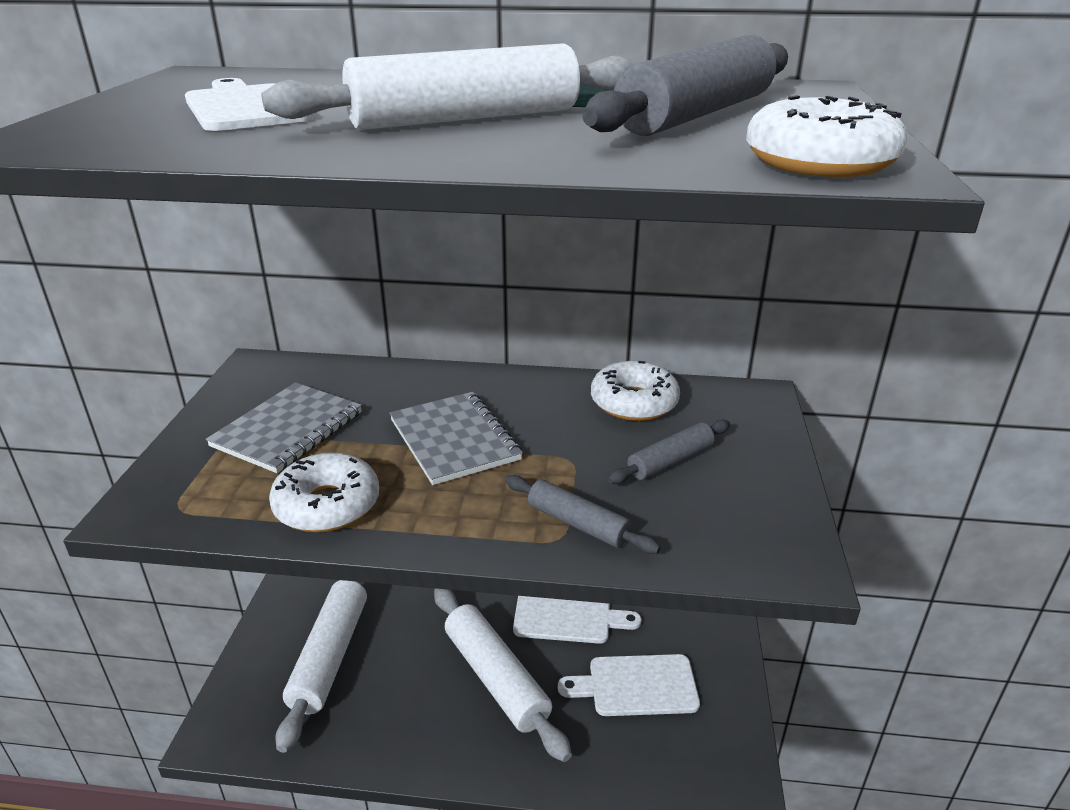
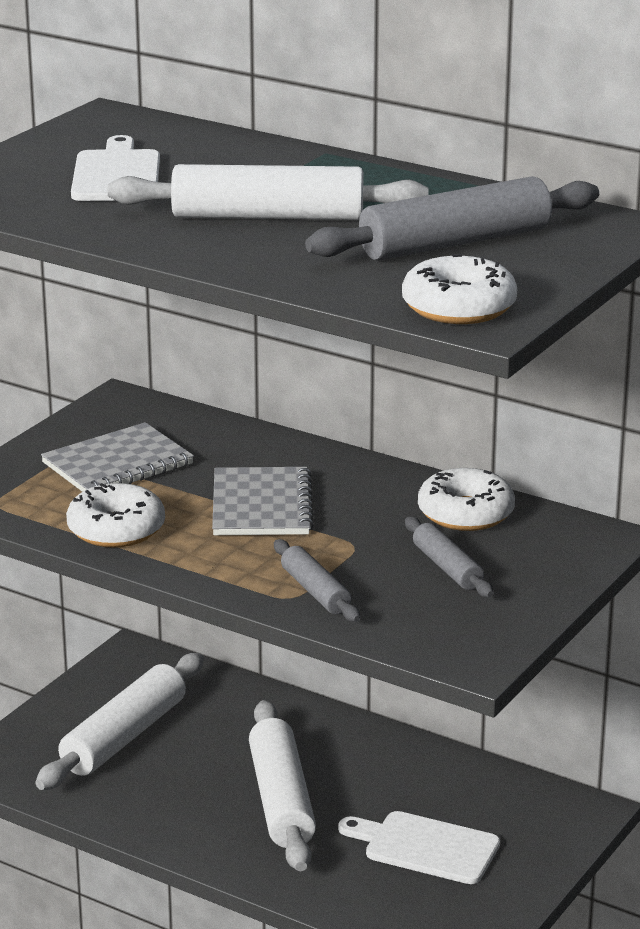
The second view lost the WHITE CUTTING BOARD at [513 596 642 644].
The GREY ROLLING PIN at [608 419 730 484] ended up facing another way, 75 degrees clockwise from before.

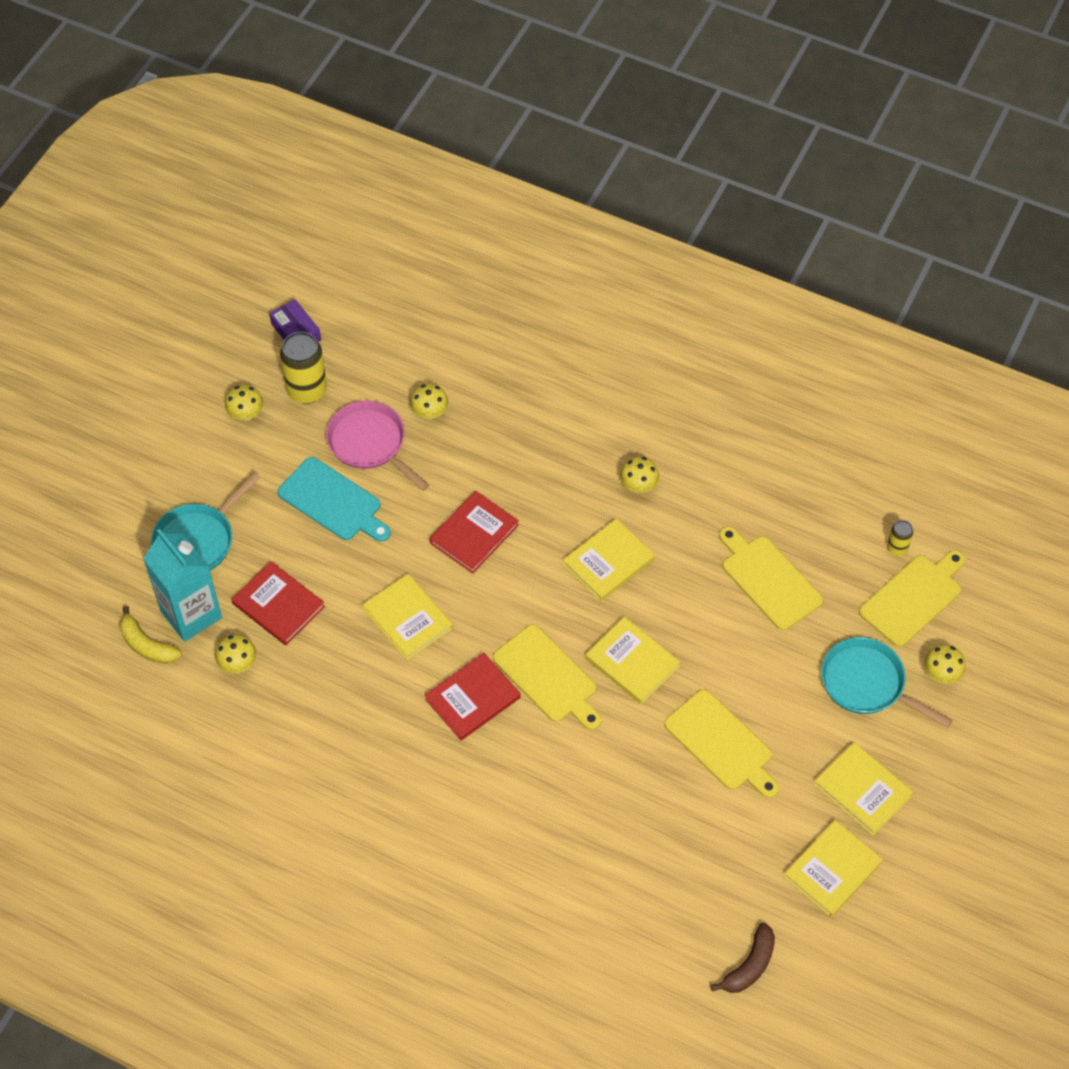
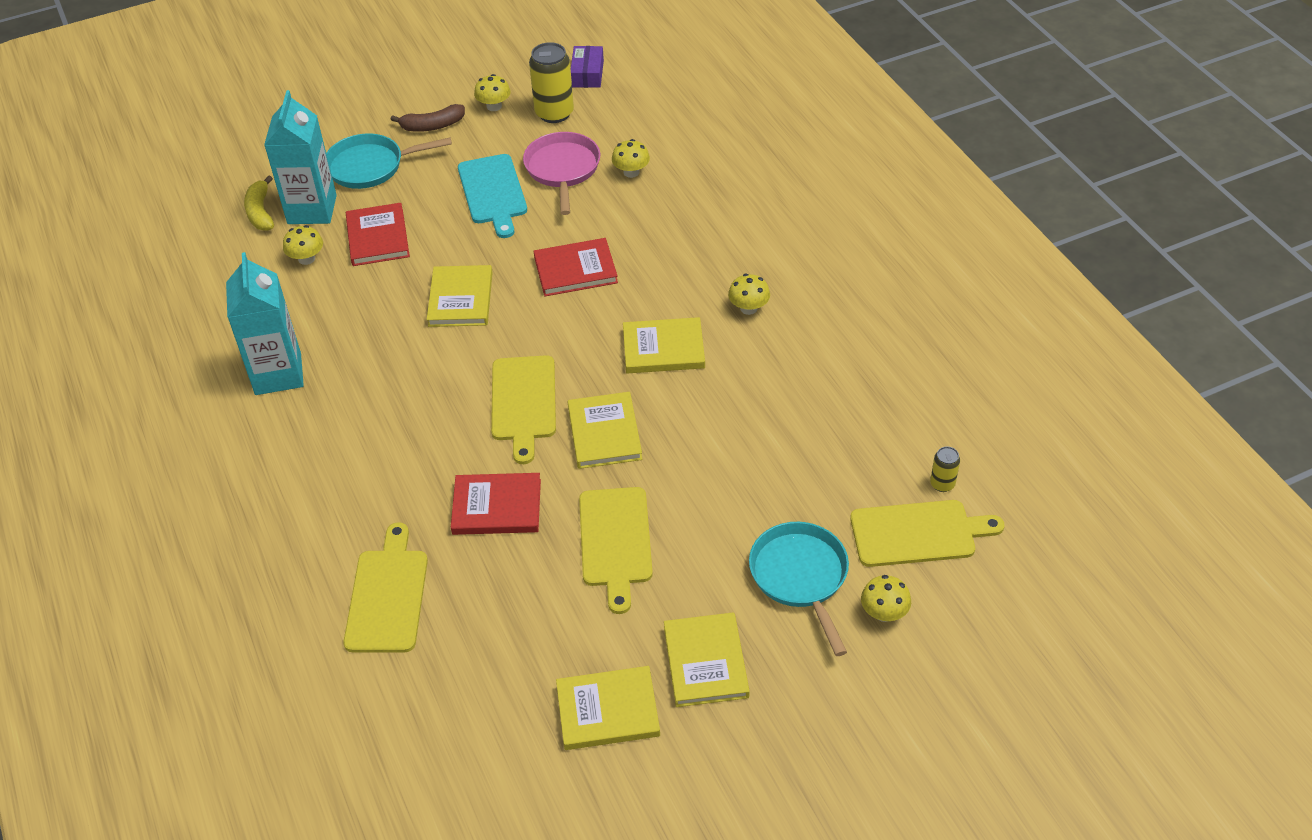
The RED BOOK ended up elsewhere, having gone from [425 653 520 740] to [451 473 541 535].
The BROWN BANANA ended up elsewhere, having gone from [711 922 775 993] to [390 104 465 131].
The YELLOW CUTTING BOARD ended up elsewhere, having gone from [719 526 823 630] to [343 522 428 652].
The second view gained the TURQUOISE CARTON at [226 252 304 395].

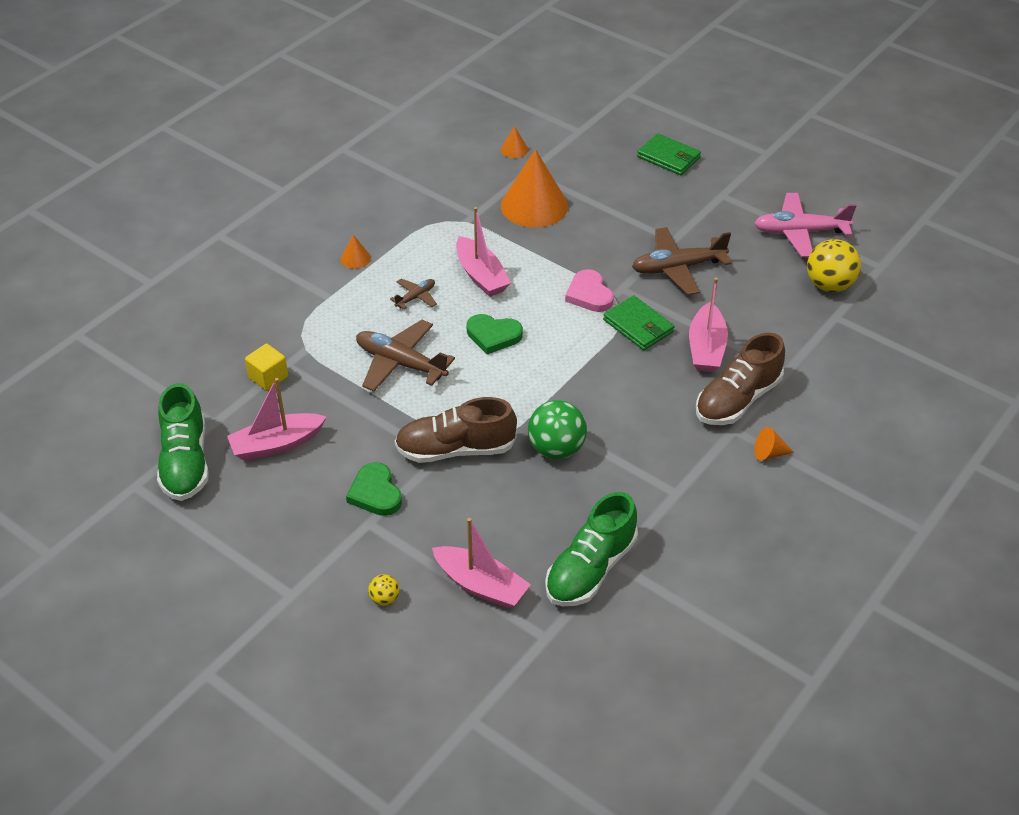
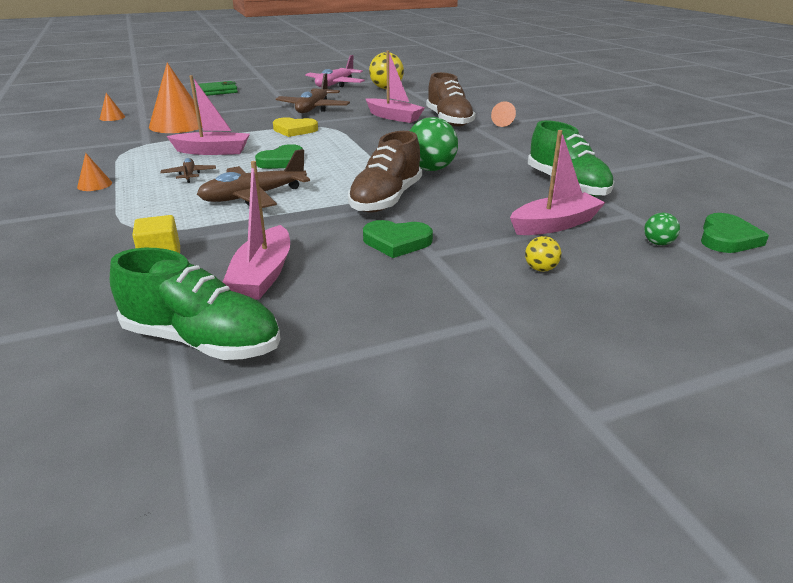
What was the PINK HEART at [565 269 614 312] turned into the YELLOW HEART at [273 117 318 137].
The second view lost the GREEN WALLET at [603 296 675 350].
The second view gained the GREEN BALL at [644 213 680 245].
The second view gained the GREEN HEART at [701 213 769 253].

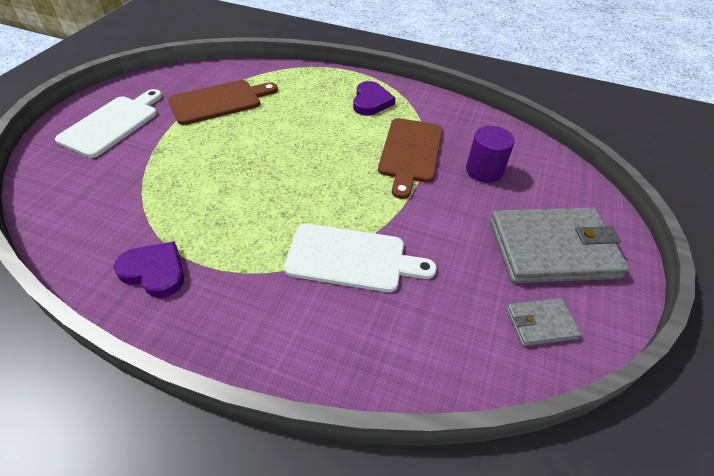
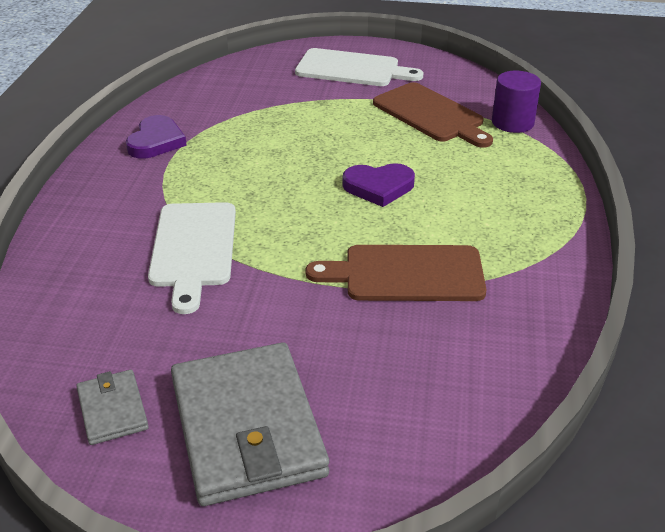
The PURPLE HEART ended up elsewhere, having gone from [353 81 395 116] to [343 163 415 207].
The PURPLE CYLINDER ended up elsewhere, having gone from [466 126 515 183] to [492 71 541 133].

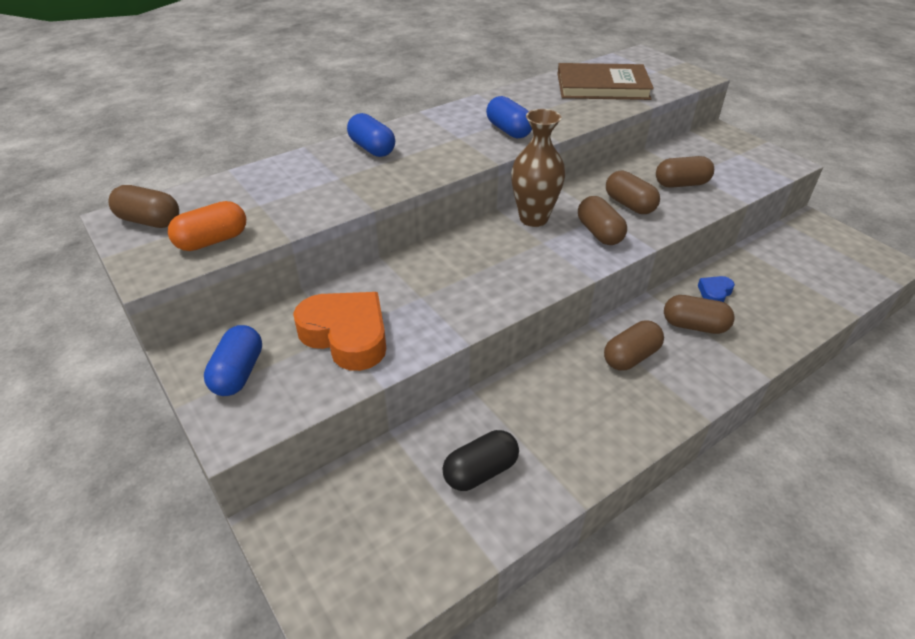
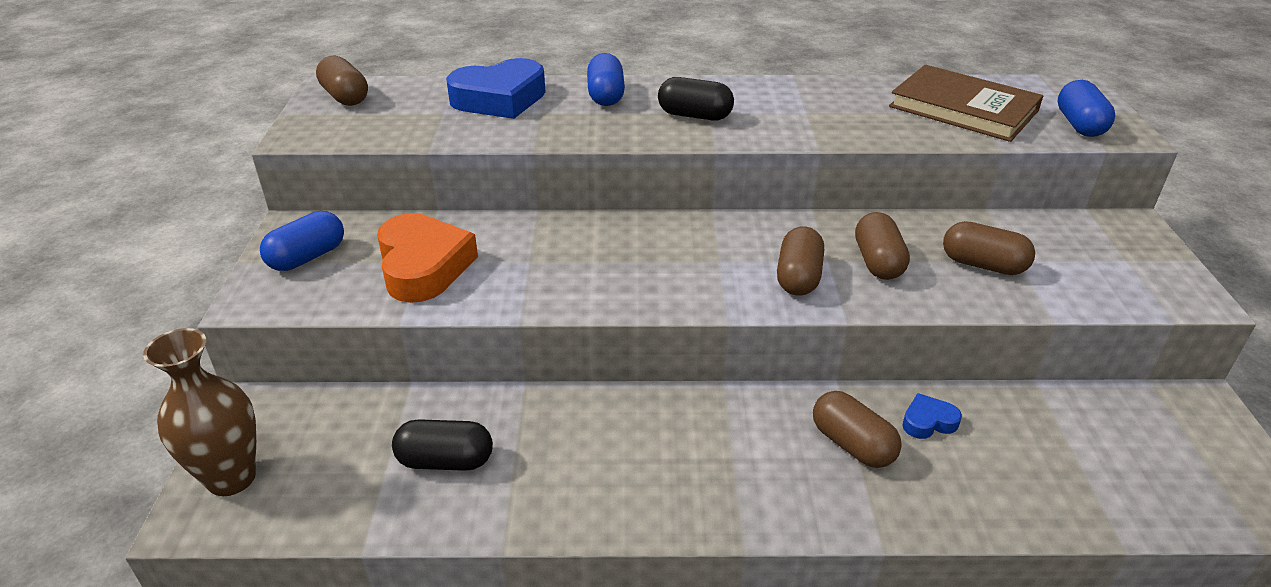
The second view lost the ORANGE CAPSULE at [168 201 246 251].
The BLUE CAPSULE ended up elsewhere, having gone from [486 96 532 138] to [1057 80 1115 137].
The BROWN VASE ended up elsewhere, having gone from [511 109 565 227] to [143 328 256 496].
The second view lost the BROWN CAPSULE at [604 320 664 371].
The second view gained the BLUE HEART at [446 58 545 119].
The second view gained the BLACK CAPSULE at [658 77 734 121].

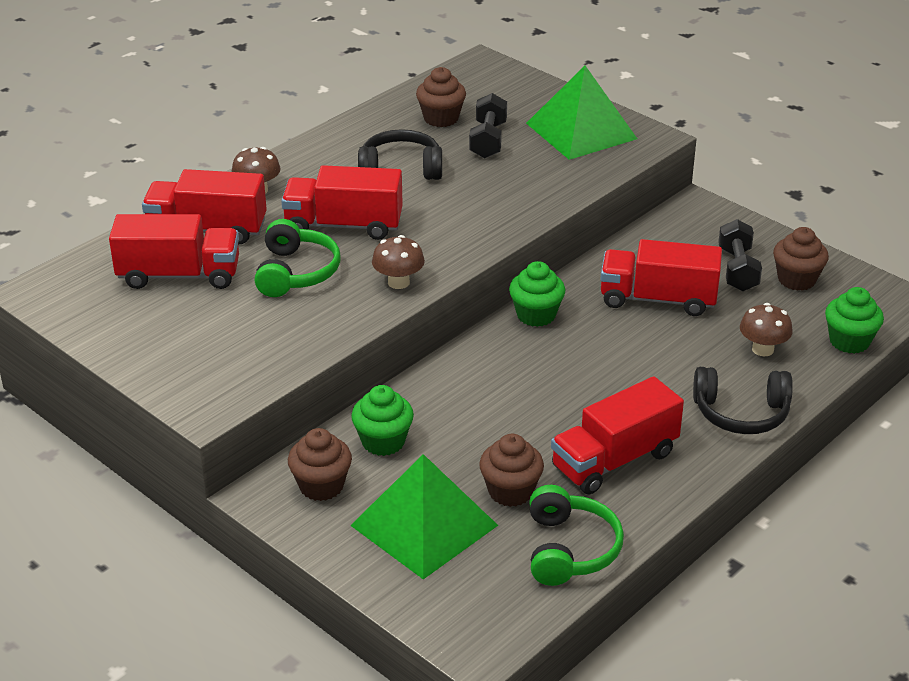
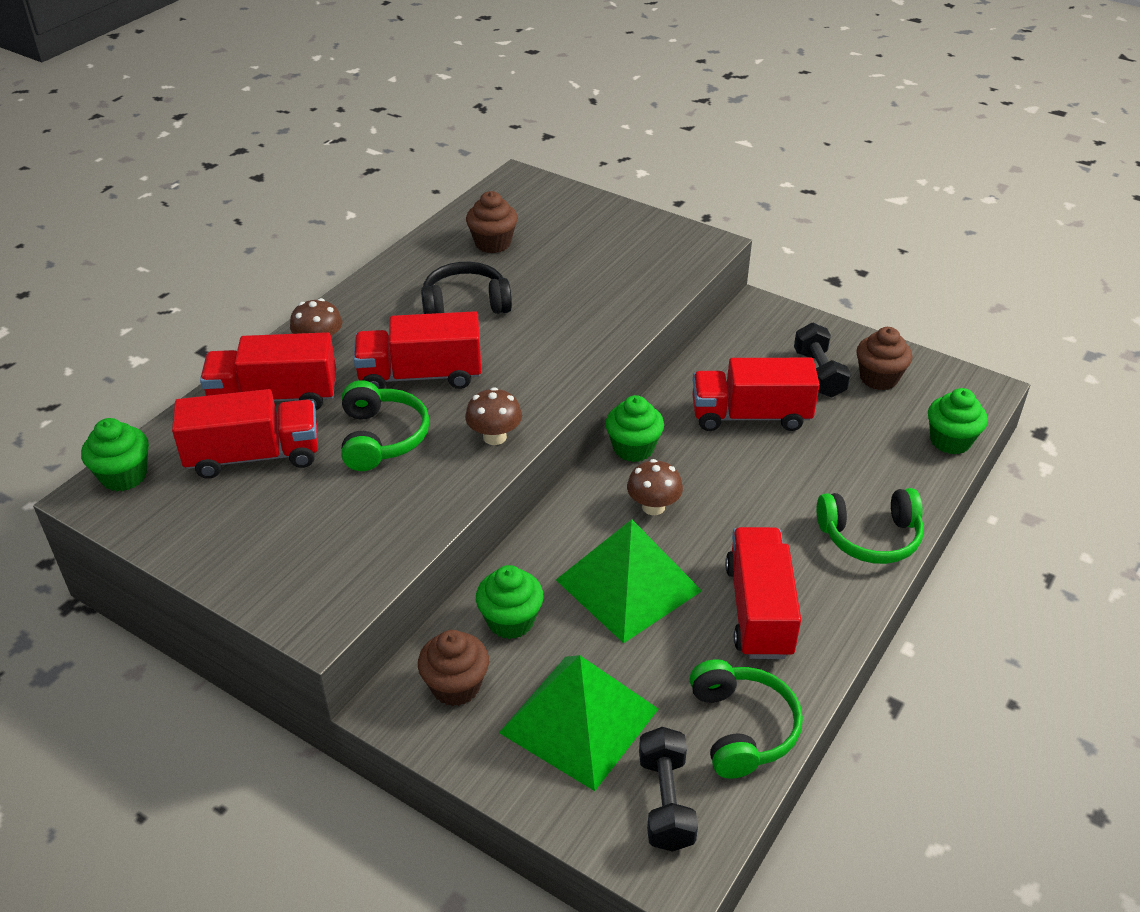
The BLACK DUMBBELL ended up elsewhere, having gone from [469 93 507 159] to [639 727 698 852].
The second view lost the BROWN CUPCAKE at [479 434 544 507].
The GREEN PYRAMID ended up elsewhere, having gone from [526 66 637 160] to [556 519 702 643].
The RED TRUCK at [551 376 684 494] ended up facing another way, 135 degrees clockwise from before.
What was the BLACK HEADPHONES at [693 367 793 434] turned into the GREEN HEADPHONES at [816 488 924 564].
The BROWN MUSHROOM ended up elsewhere, having gone from [740 303 793 356] to [627 459 683 515].
The second view gained the GREEN CUPCAKE at [81 418 149 491].

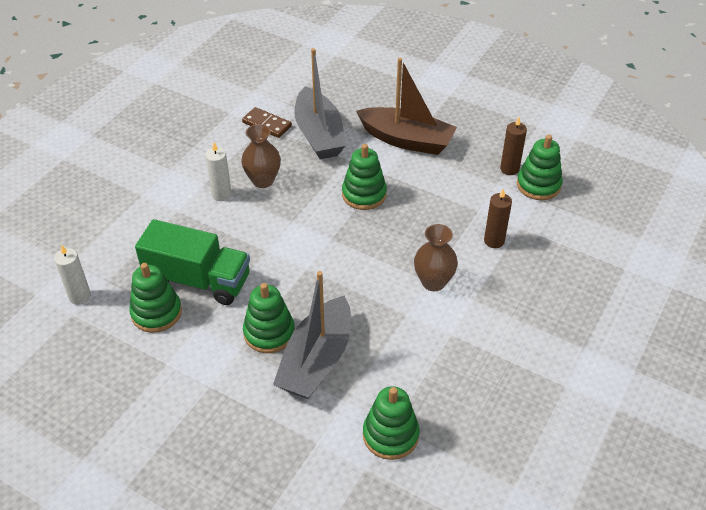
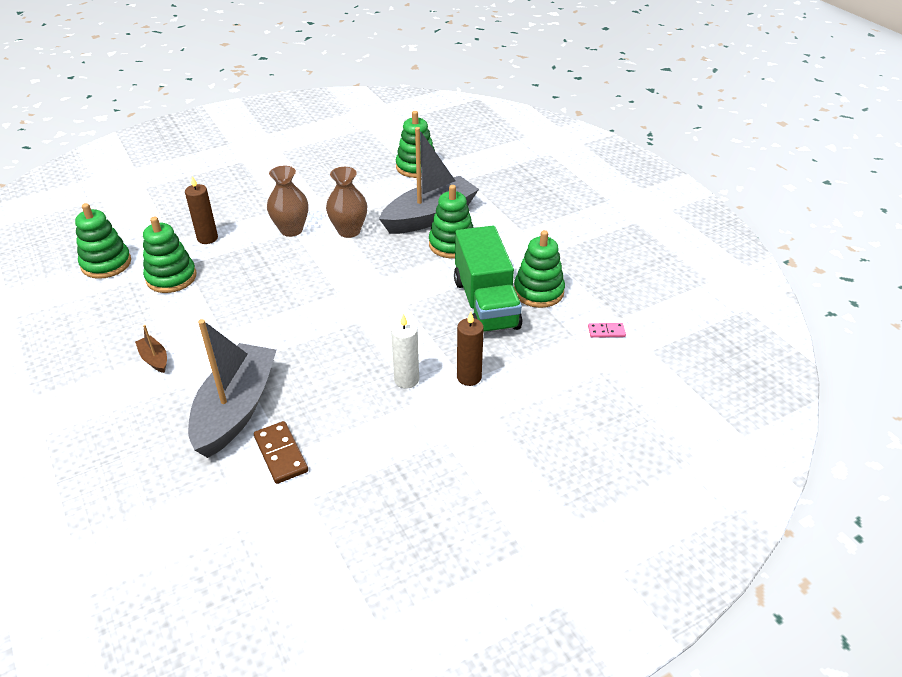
Where the WHITE CANDLE stood at [54 244 91 305], the PINK DOMINO came to stand at [588 323 626 338].
The GREEN TRUCK at [135 219 250 305] ended up facing another way, 150 degrees counterclockwise from before.
The BROWN VASE ended up elsewhere, having gone from [241 124 281 188] to [326 167 367 238].
The GREEN STACKING TOY ended up elsewhere, having gone from [342 144 387 210] to [143 217 196 293].
The size of the BROWN BOAT at [356 58 457 155] changed by a factor of 0.40.
The BROWN CANDLE ended up elsewhere, having gone from [500 117 527 175] to [457 312 484 386].

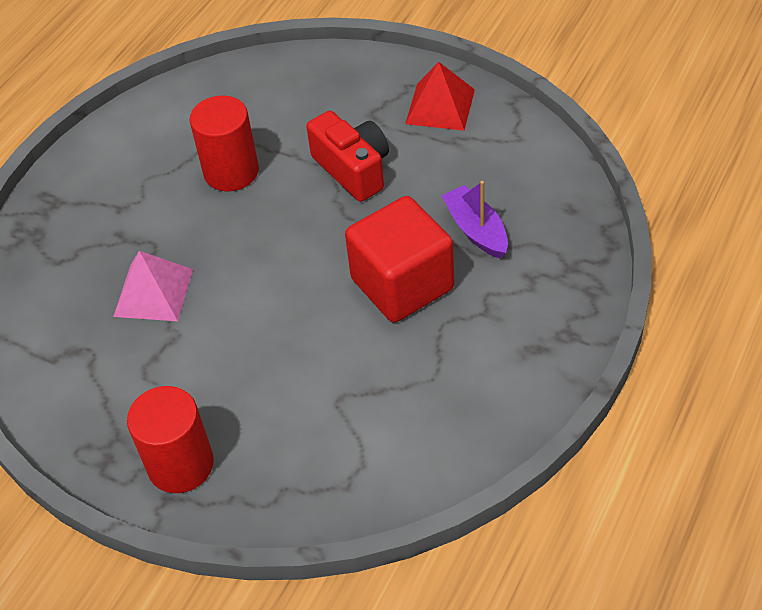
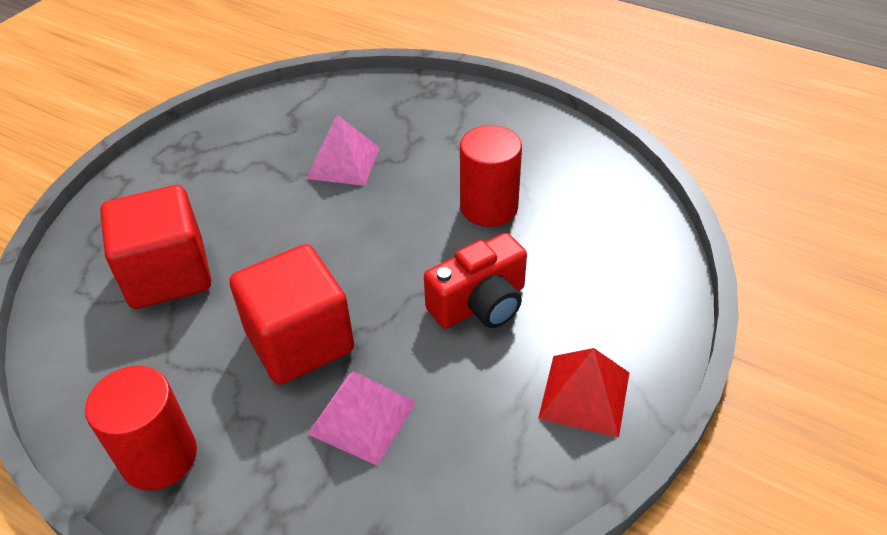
The RED CYLINDER ended up elsewhere, having gone from [127 386 214 493] to [85 366 197 490].
Where the PURPLE BOAT stood at [441 181 508 259], the PINK PYRAMID came to stand at [307 372 416 466].
The second view gained the RED CUBE at [100 185 211 309].

